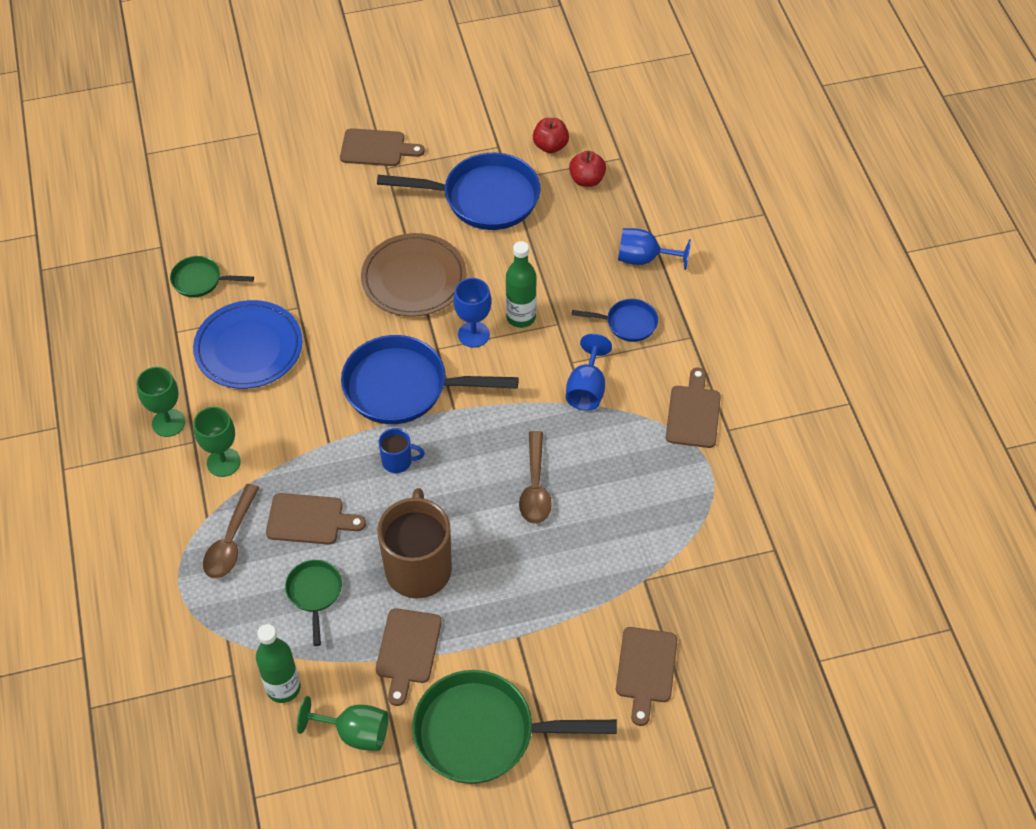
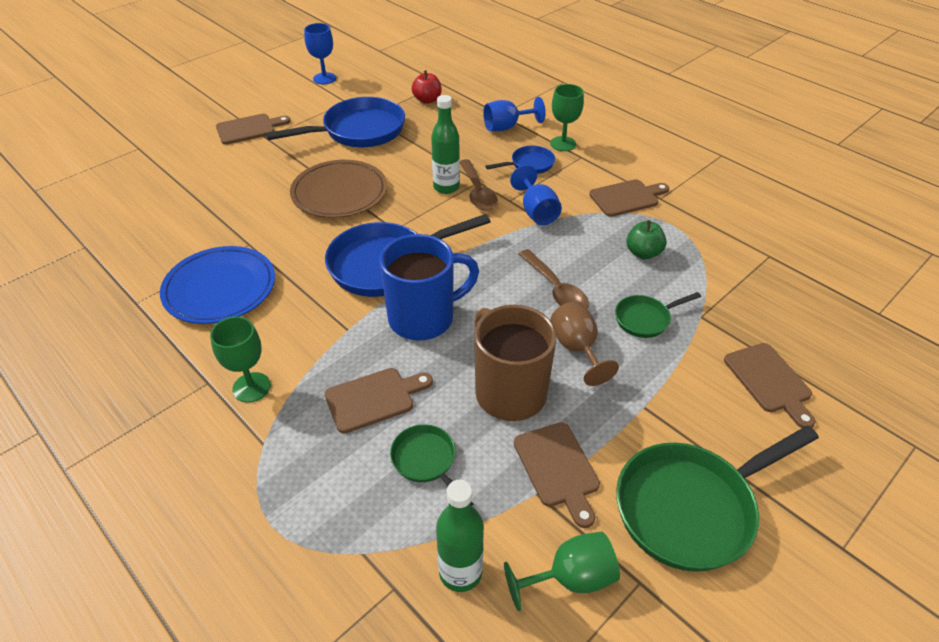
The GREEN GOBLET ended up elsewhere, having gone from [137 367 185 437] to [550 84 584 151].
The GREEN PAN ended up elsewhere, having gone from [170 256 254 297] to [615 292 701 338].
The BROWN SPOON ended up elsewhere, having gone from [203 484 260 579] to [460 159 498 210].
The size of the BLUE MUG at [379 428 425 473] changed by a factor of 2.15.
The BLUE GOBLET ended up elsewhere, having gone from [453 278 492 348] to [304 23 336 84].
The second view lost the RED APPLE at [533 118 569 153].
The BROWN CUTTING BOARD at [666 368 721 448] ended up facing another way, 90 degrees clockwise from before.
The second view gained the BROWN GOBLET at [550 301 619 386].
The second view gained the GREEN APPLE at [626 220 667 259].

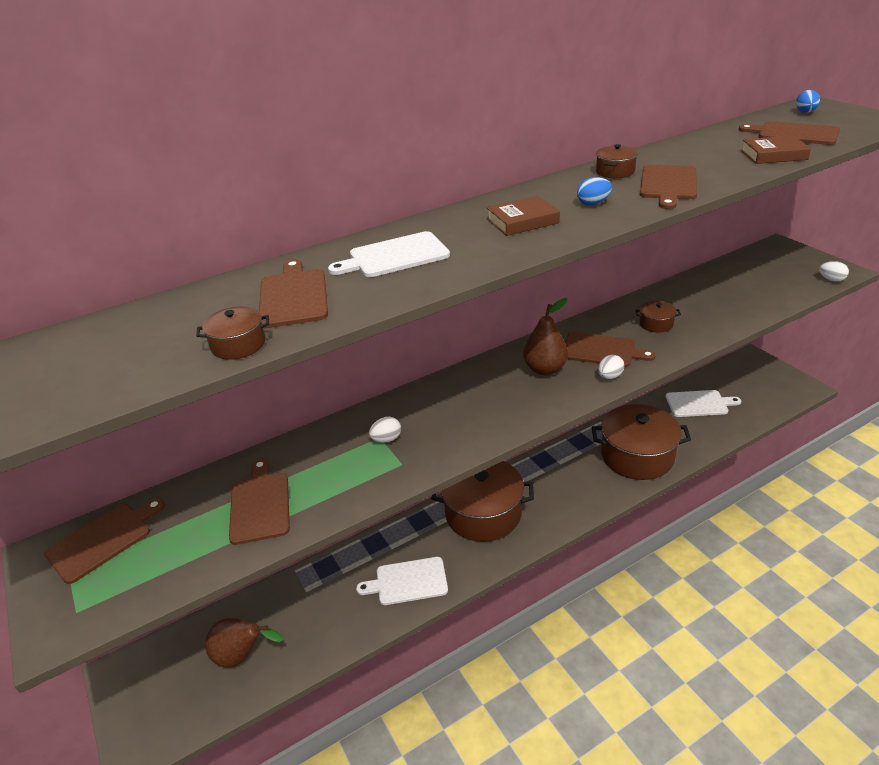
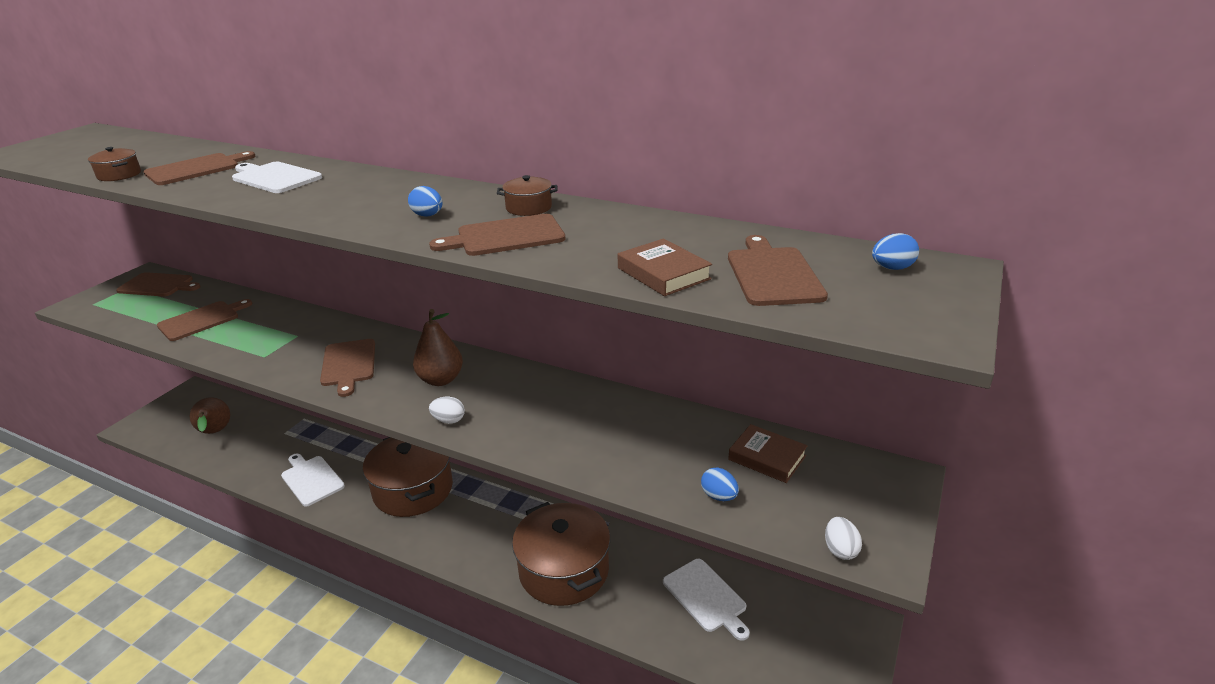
The second view lost the WHITE EGG at [369 417 401 443].
The BROWN BOOK ended up elsewhere, having gone from [487 196 560 236] to [728 424 808 483].
The BROWN CUTTING BOARD ended up elsewhere, having gone from [565 332 656 367] to [320 339 375 397].
The second view lost the BROWN POT at [635 301 681 332].
The second view gained the BLUE EGG at [701 467 739 501].

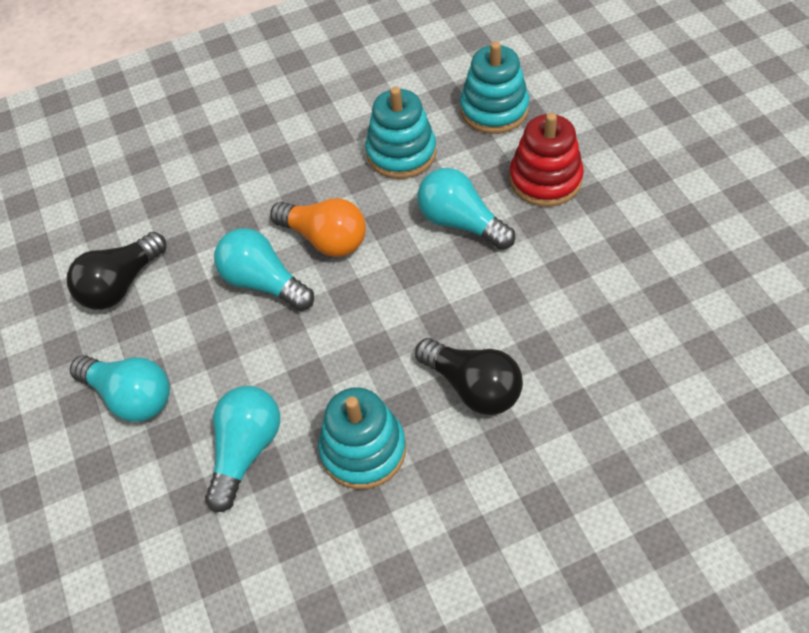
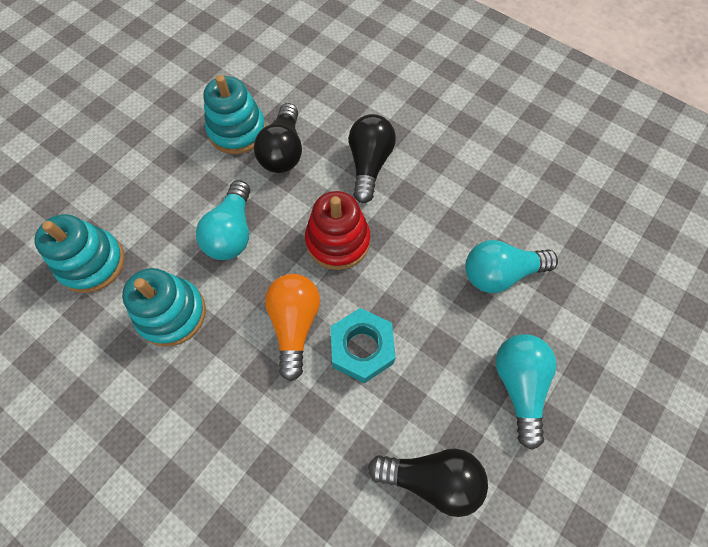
Where the TURQUOISE LIGHT BULB stood at [214 228 314 311], the TURQUOISE NUT came to stand at [331 308 395 383].
The TURQUOISE STACKING TOY ended up elsewhere, having gone from [318 388 406 490] to [203 75 266 154].
The RED STACKING TOY ended up elsewhere, having gone from [510 113 584 207] to [305 191 370 270].
The second view gained the BLACK LIGHT BULB at [254 103 302 173].

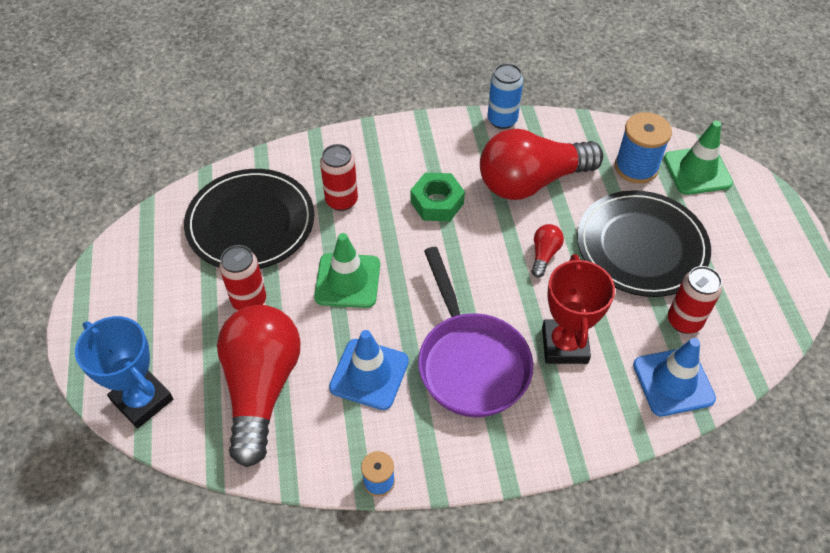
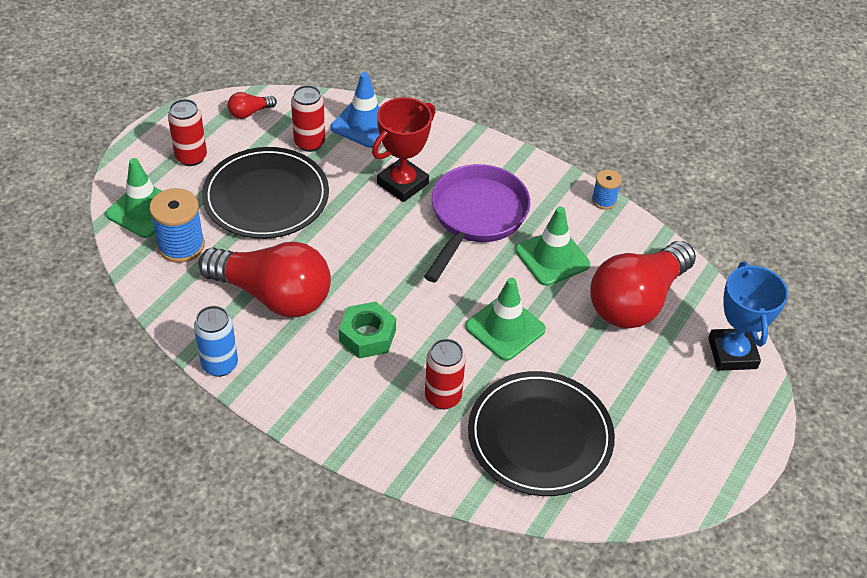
The RED CAN ended up elsewhere, having gone from [219 245 266 311] to [168 99 207 166].
What was the BLUE TRAFFIC CONE at [329 330 409 410] turned into the GREEN TRAFFIC CONE at [515 206 590 286].
The RED LIGHT BULB ended up elsewhere, having gone from [532 224 564 277] to [228 92 277 119].

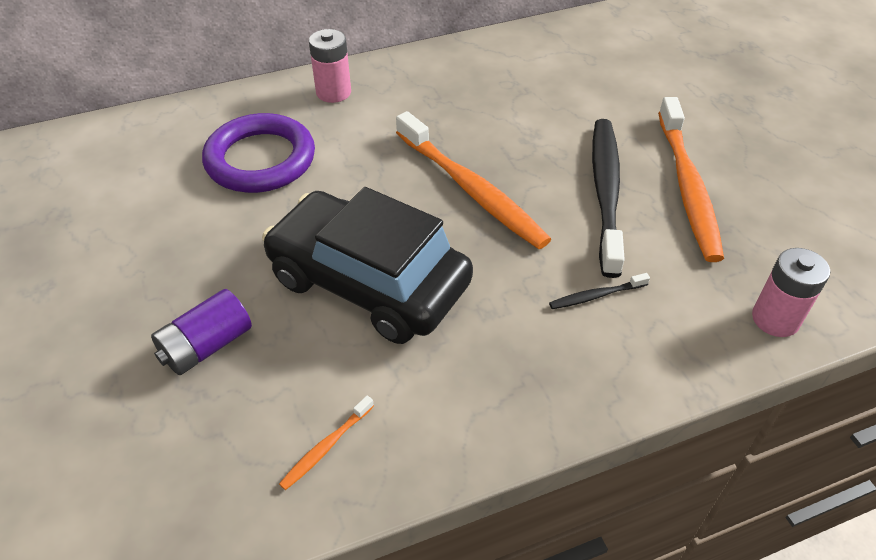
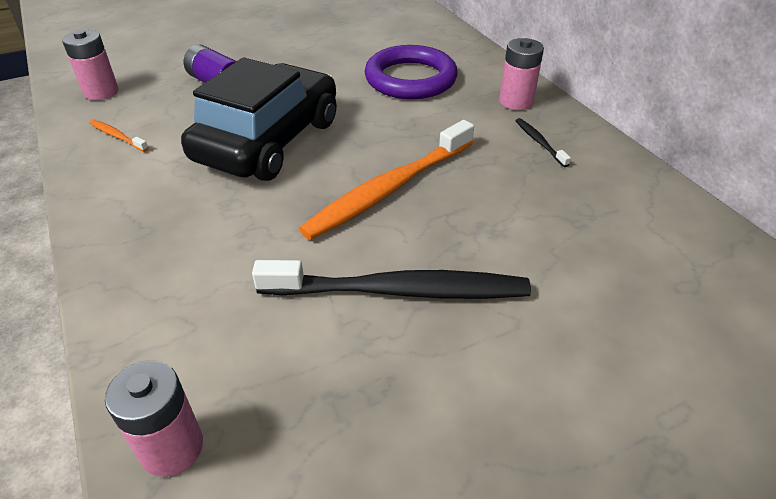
The BLACK TOOTHBRUSH ended up elsewhere, having gone from [549 273 650 309] to [516 118 571 167].
The second view lost the ORANGE TOOTHBRUSH at [658 97 724 262].
The second view gained the PINK BATTERY at [62 29 118 100].

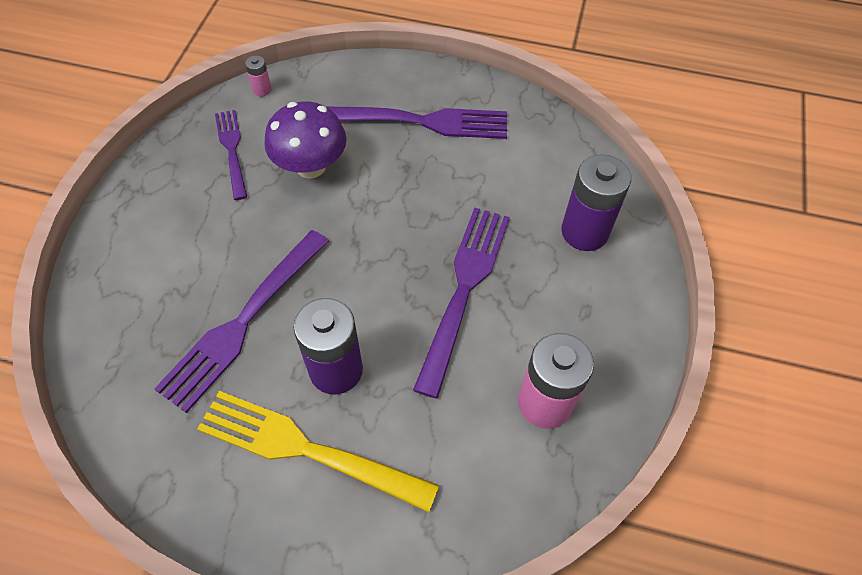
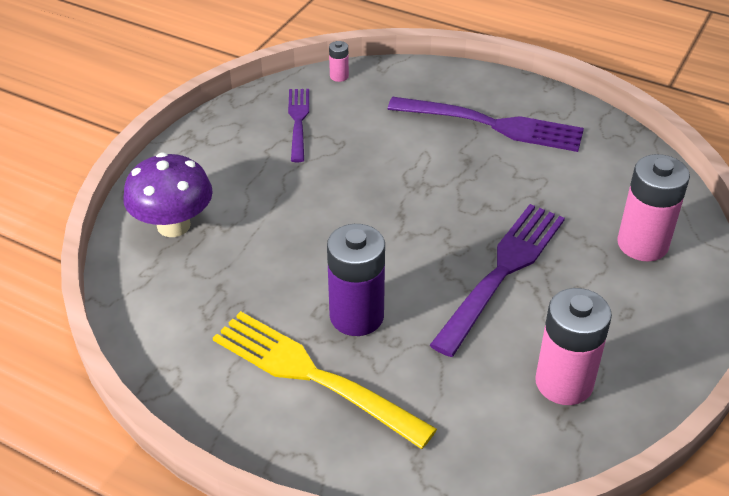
The second view lost the PURPLE FORK at [154 230 329 413].
The PURPLE MUSHROOM ended up elsewhere, having gone from [264 101 346 179] to [123 153 213 237].
What was the PURPLE BATTERY at [561 154 631 251] turned into the PINK BATTERY at [617 154 690 262].

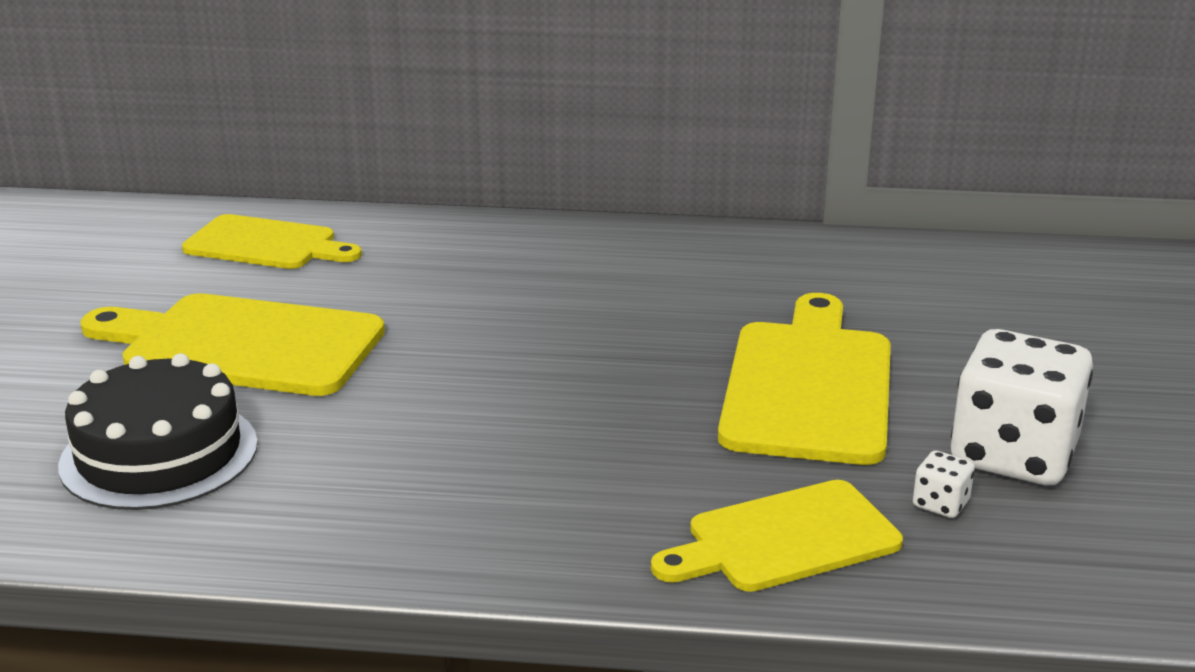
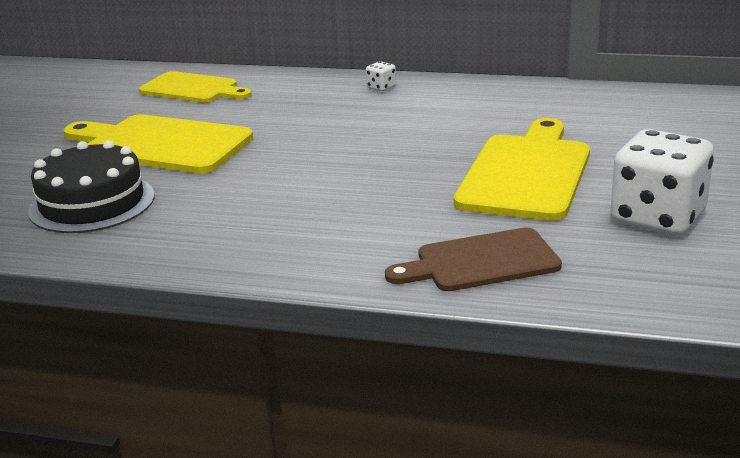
What was the YELLOW CUTTING BOARD at [651 480 903 592] turned into the BROWN CUTTING BOARD at [385 228 562 291].
The WHITE DICE ended up elsewhere, having gone from [913 451 975 518] to [366 61 396 91].

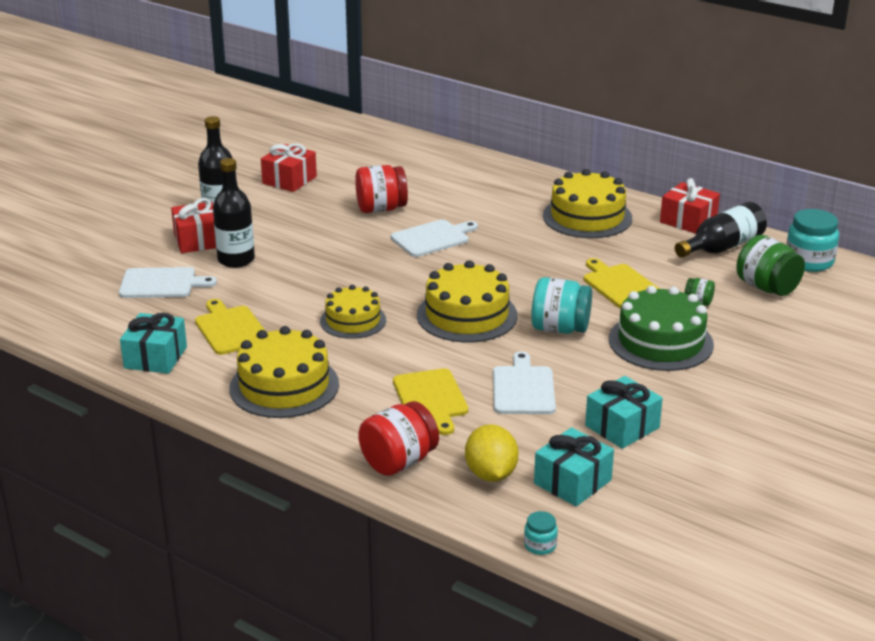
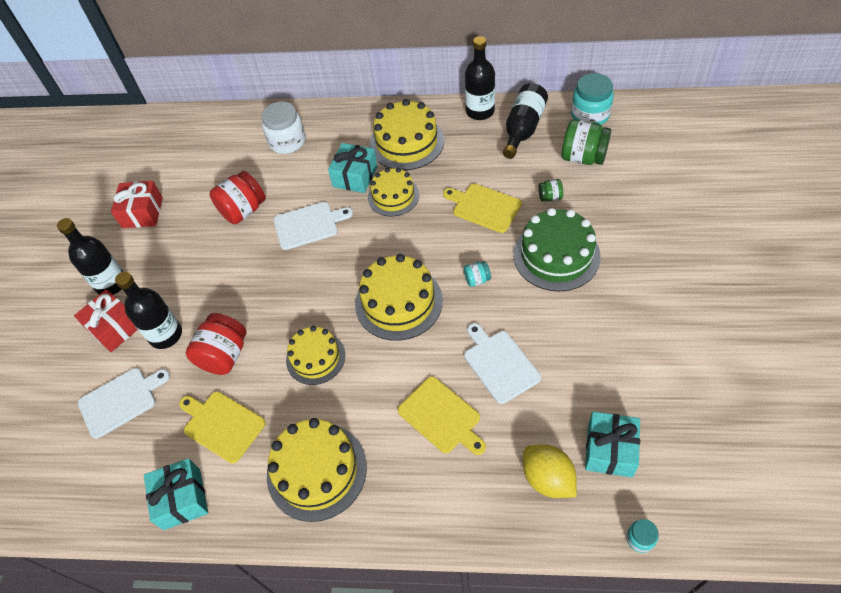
The RED JAR ended up elsewhere, having gone from [358 401 439 476] to [186 313 247 375].
The WHITE CUTTING BOARD at [391 219 478 257] ended up facing another way, 45 degrees clockwise from before.
The size of the TURQUOISE JAR at [531 277 592 334] changed by a factor of 0.50.
The TURQUOISE GIFT ended up elsewhere, having gone from [585 376 663 449] to [328 143 377 193].
Where the RED GIFT stood at [660 178 720 234], the BLACK BOTTLE came to stand at [465 36 495 120].
The second view gained the WHITE JAR at [261 101 305 154].
The second view gained the YELLOW CAKE at [368 168 419 216].

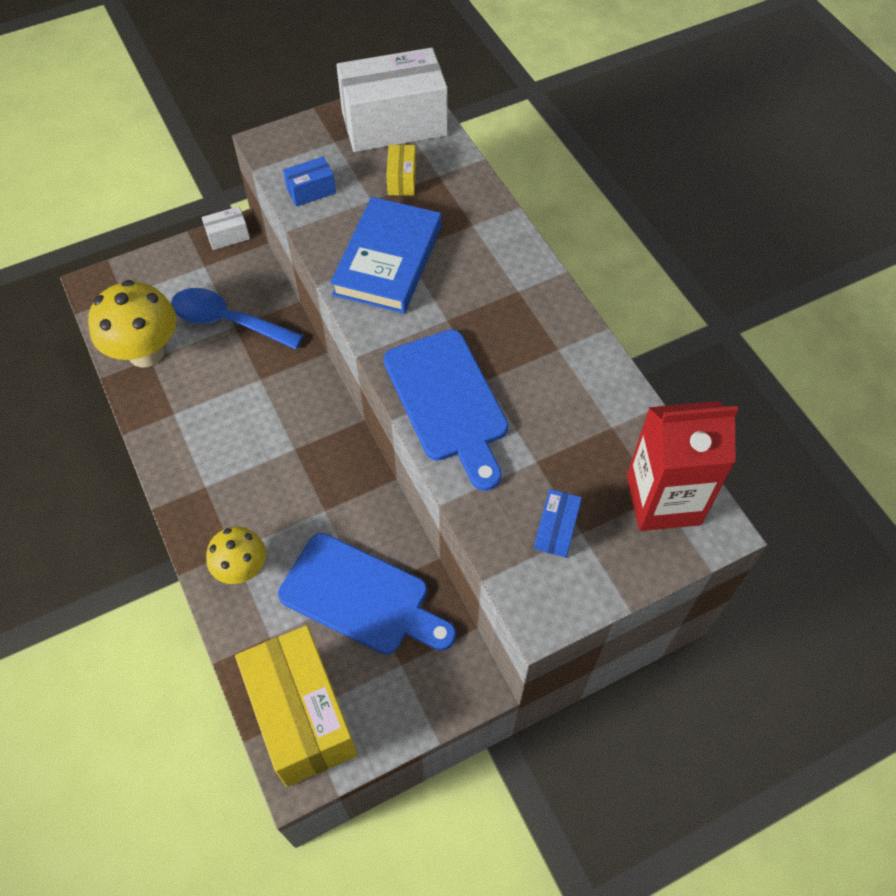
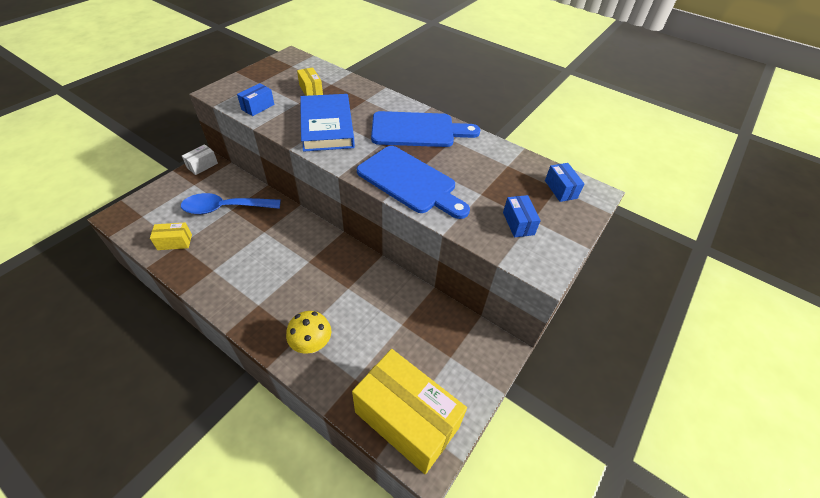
Where the YELLOW MUSHROOM stood at [88 280 177 368], the YELLOW BOX came to stand at [150 222 192 250].
The BLUE CUTTING BOARD ended up elsewhere, having gone from [278 533 456 655] to [371 111 480 147].
The second view lost the WHITE BOX at [336 48 448 152].
Where the RED CARTON stood at [627 401 738 531], the BLUE BOX came to stand at [545 163 585 202].

